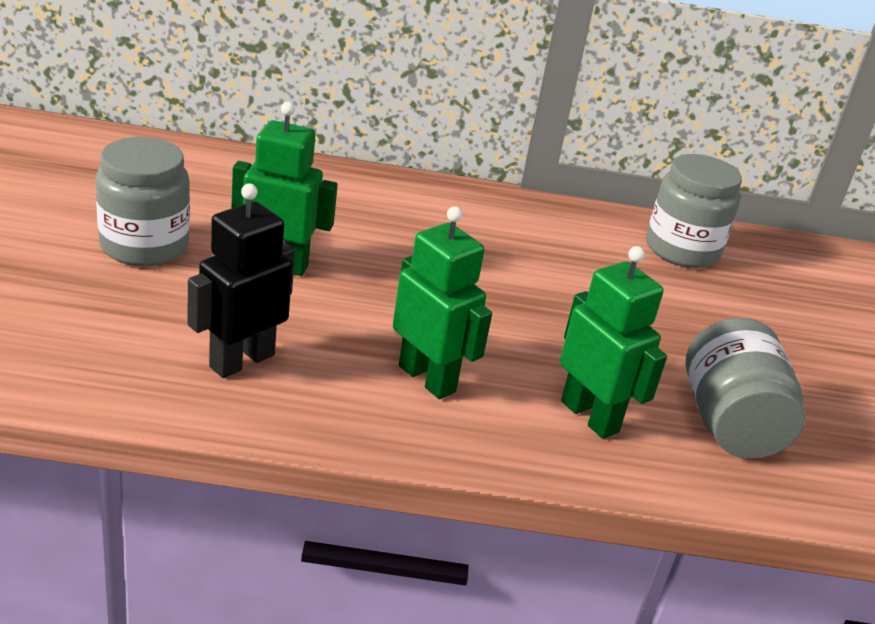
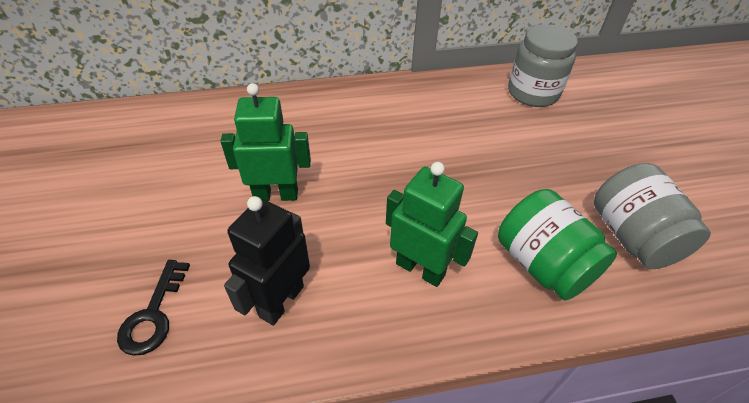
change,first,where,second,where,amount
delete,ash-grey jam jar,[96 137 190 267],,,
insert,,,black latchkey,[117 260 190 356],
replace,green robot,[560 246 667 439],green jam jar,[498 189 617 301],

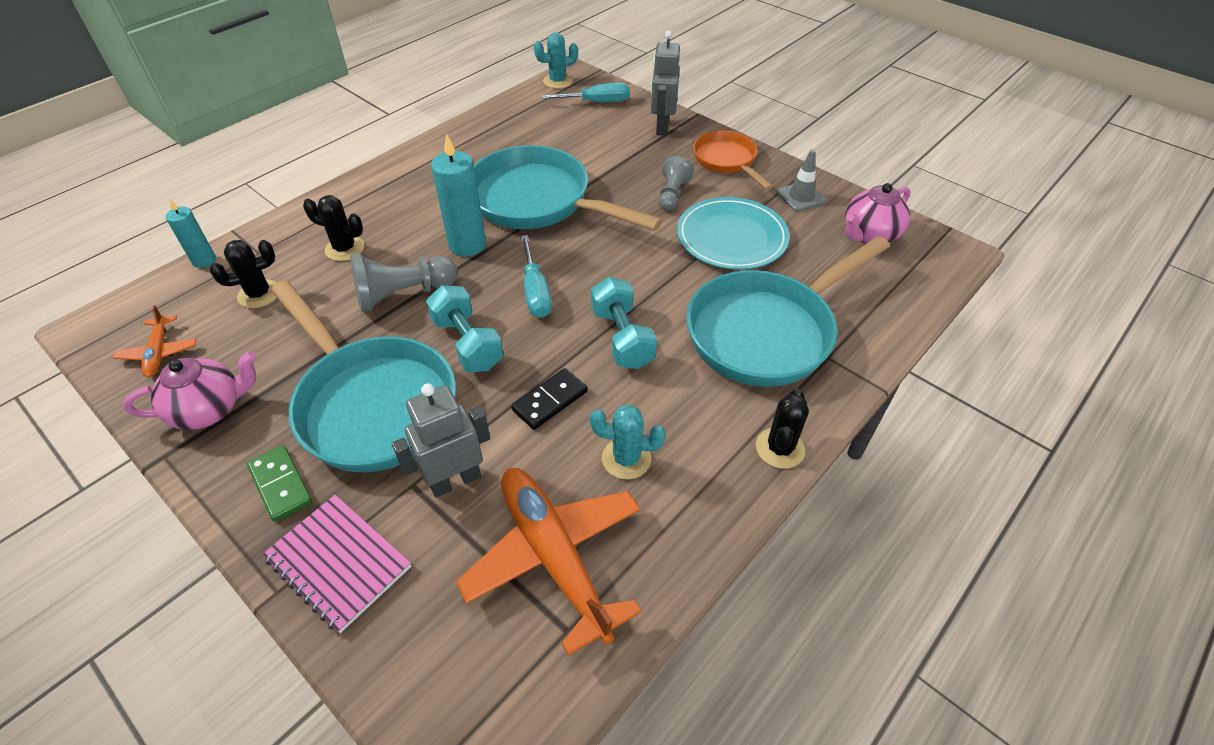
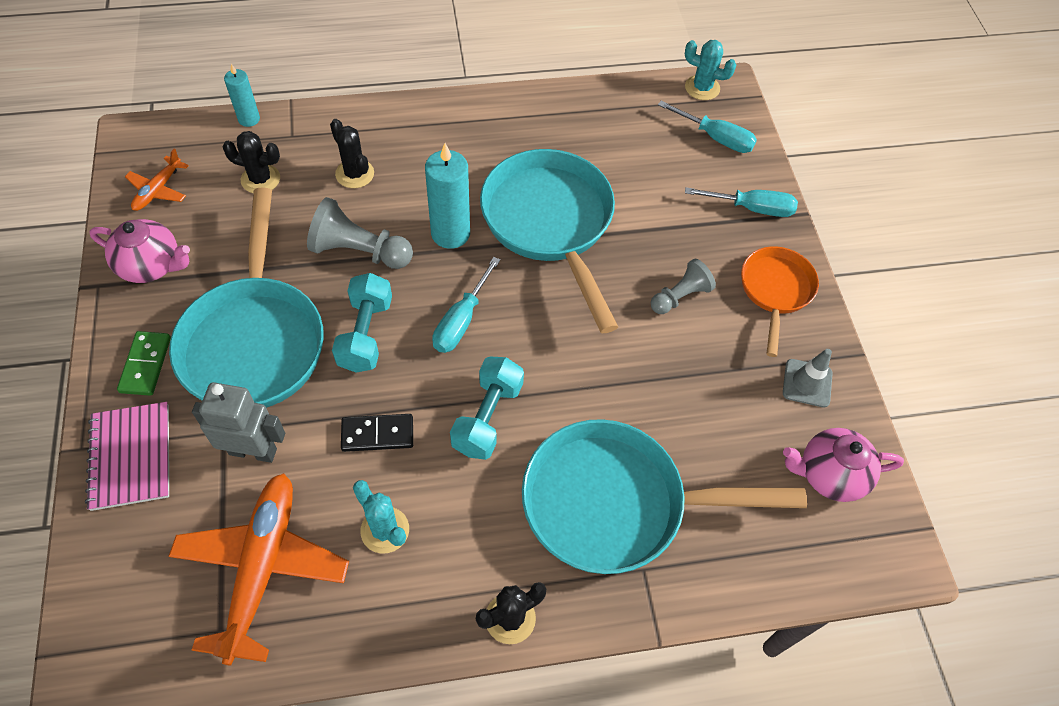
change,first,where,second,where,amount
delete,teal plate,[677 197 790 270],,,
replace,ash-grey robot,[651 31 680 136],teal flat screwdriver,[685 187 798 217],

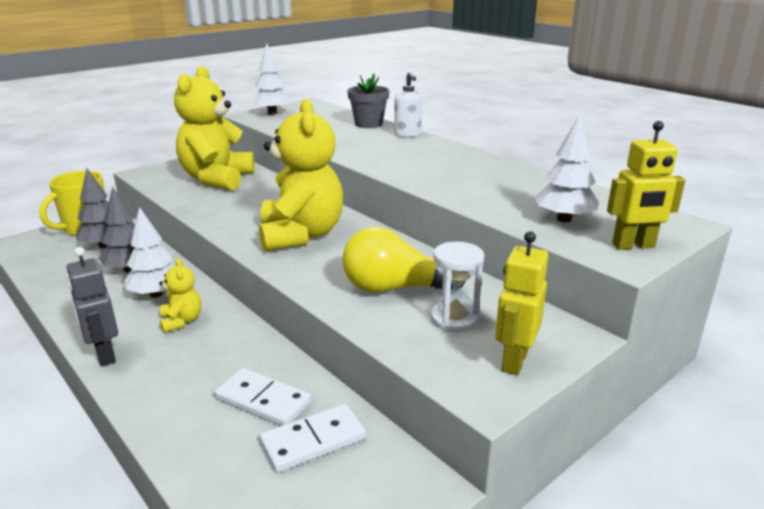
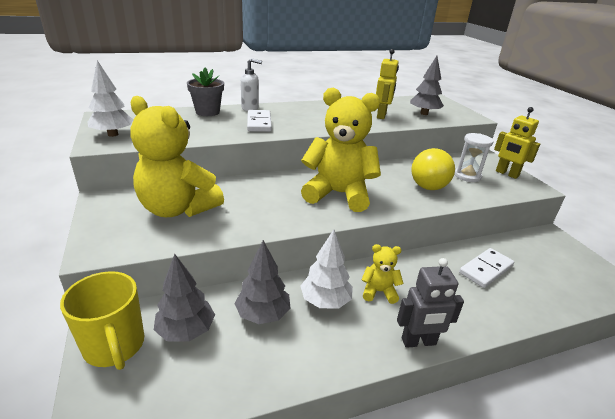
change,first,where,second,where,amount
move,white domino,[260 404 366 472],,[247 110 272 132],
move,yellow robot,[607 121 685 250],,[376 49 399 119],
recolor,white tree,[535 114 599 223],ash-grey tree,[410 56 444 115],

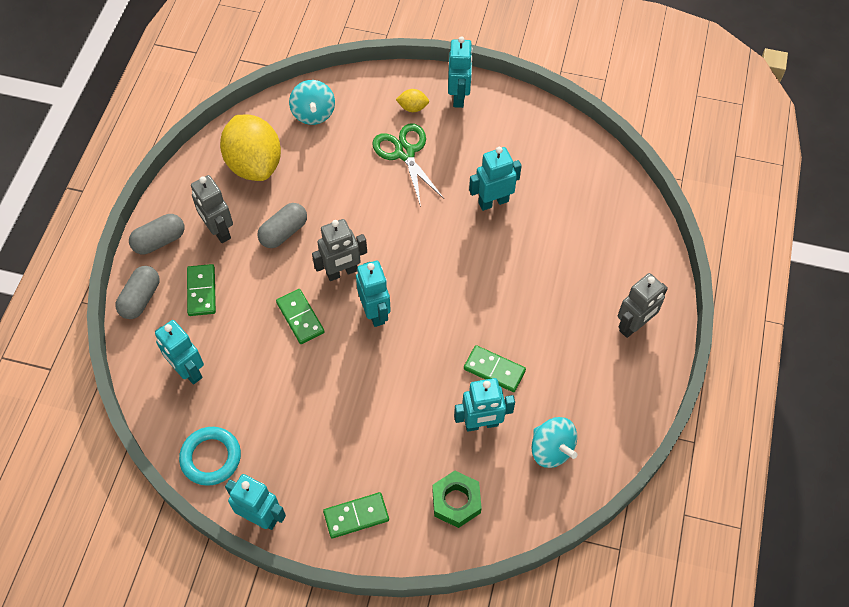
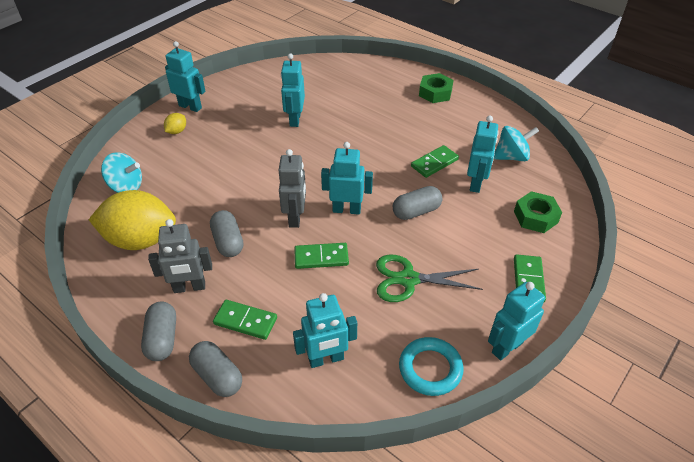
change,first,where,second,where,amount
insert,,,ash-grey pill,[393 186 442 220],
move,green scissors,[372 123 444 207],,[376 255 483 302],
replace,ash-grey robot,[618 273 668 338],green hex nut,[419 73 454 103],

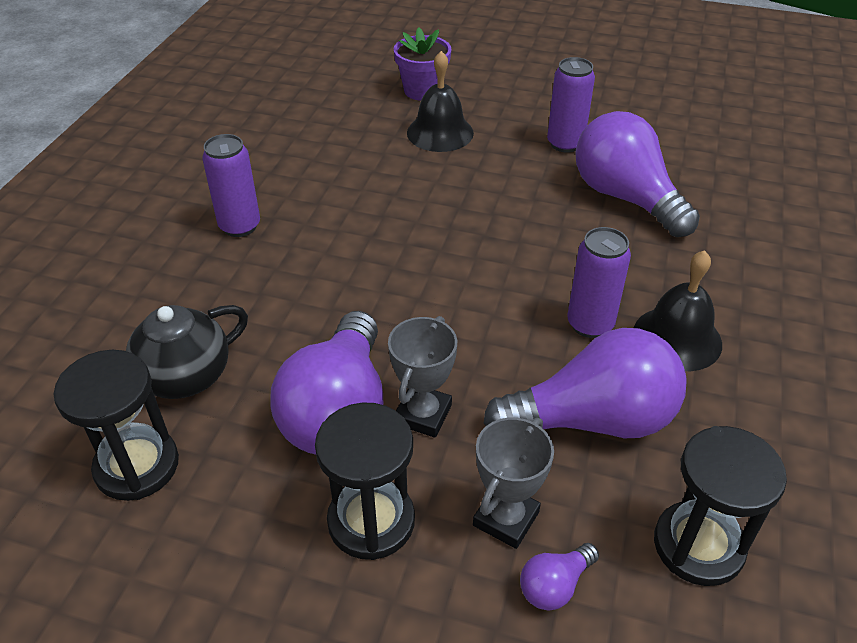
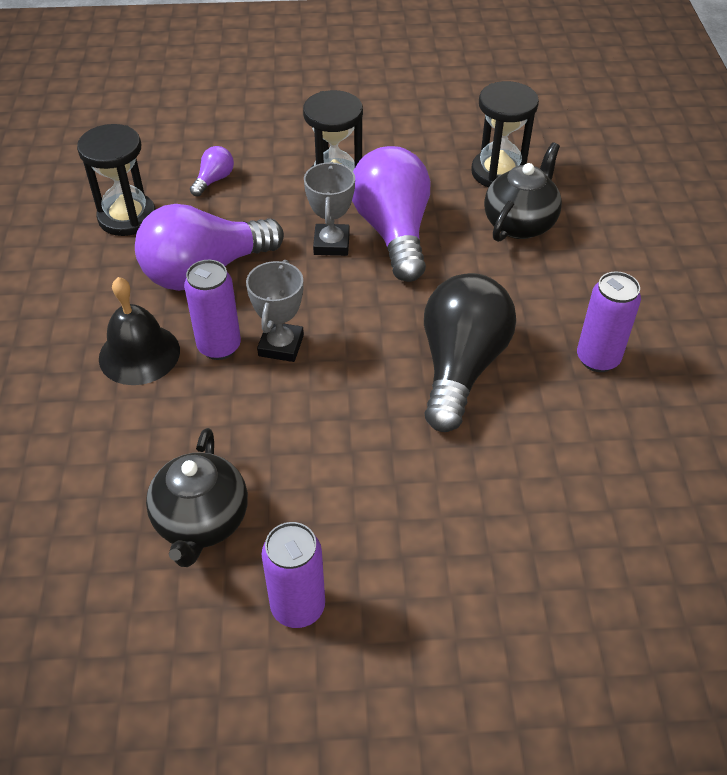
change,first,where,second,where,amount
delete,violet potted plant,[393 28 451 101],,,
delete,black hand bell,[407 51 474 152],,,
insert,,,black lightbulb,[424 273 516 432],
move,ash-grey trophy,[473 417 554 549],,[246 260 304 362],
replace,violet lightbulb,[576 111 700 237],black teapot,[146 428 248 567],

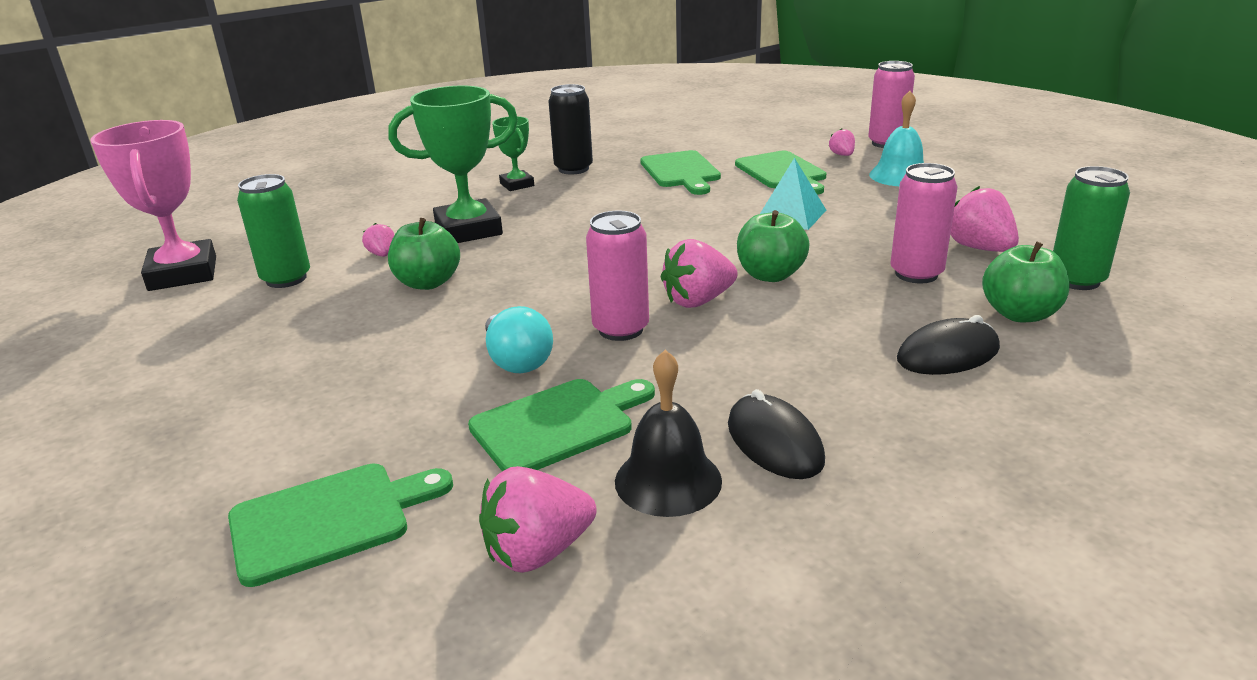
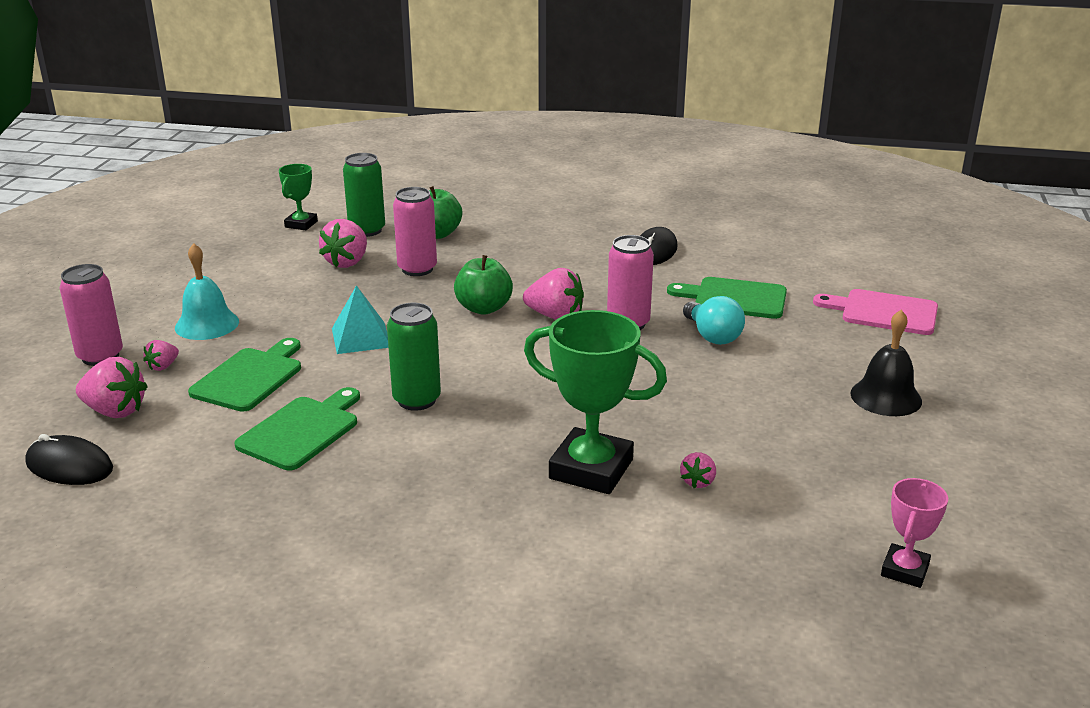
change,first,where,second,where,amount
delete,green toy apple,[388 218 460 290],,,
delete,black tin,[548 84 593 175],,,
move,green tin,[237 174 310 288],,[387 303 441 411],
move,rosy berry,[479 466 597 573],,[76 357 148 418],
move,green trophy,[492 116 534 191],,[279 164 318 230],
move,black hand bell,[615 350 722 517],,[850 310 922 416],
move,black PC mouse,[897 315 1000 375],,[25 434 113 485],
recolor,green chopping board,[228 463 453 587],rosy chopping board,[813 289 938 335],
rotate,teal lightbulb,[485 306 553 373],,[683 296 745 345],135 degrees clockwise
resize,rosy trophy,[90 120 216 291],,[881 478 948 588],x0.54

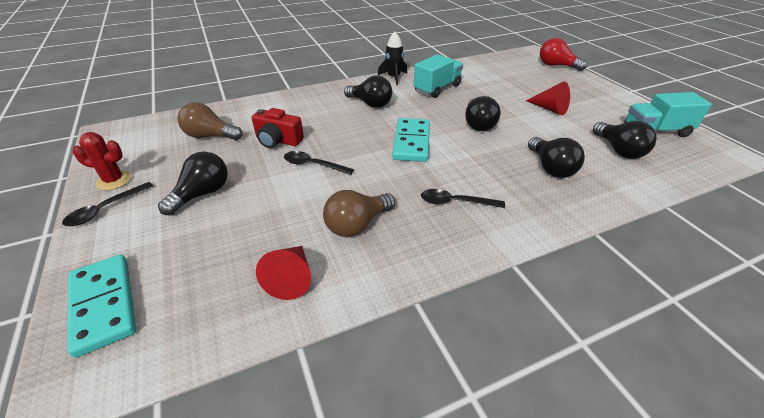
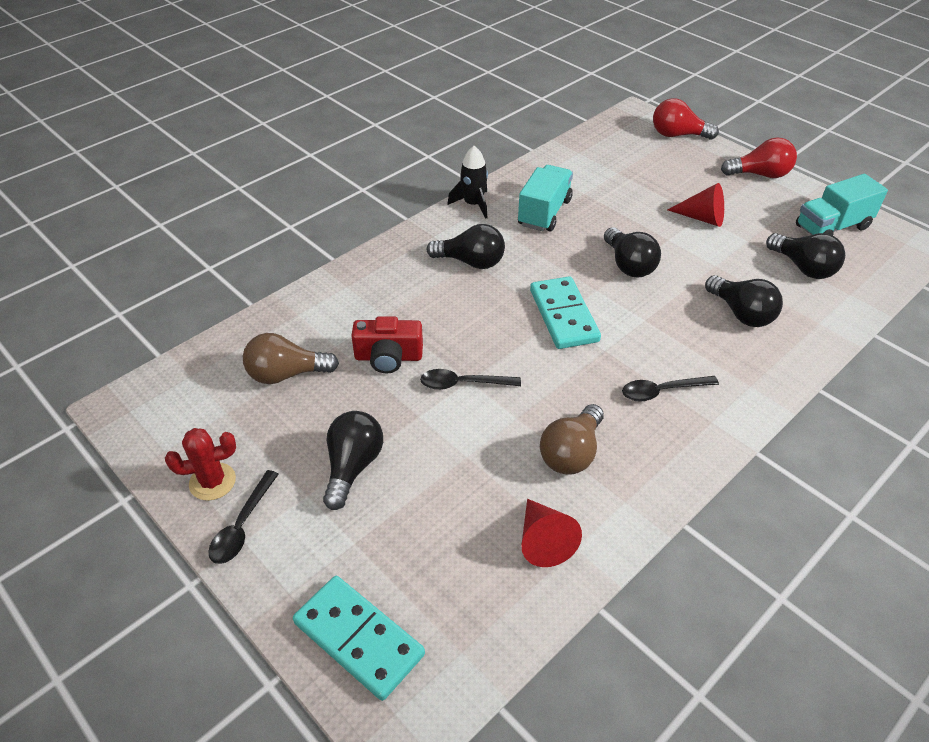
change,first,where,second,where,amount
insert,,,crimson lightbulb,[721 138 797 178],

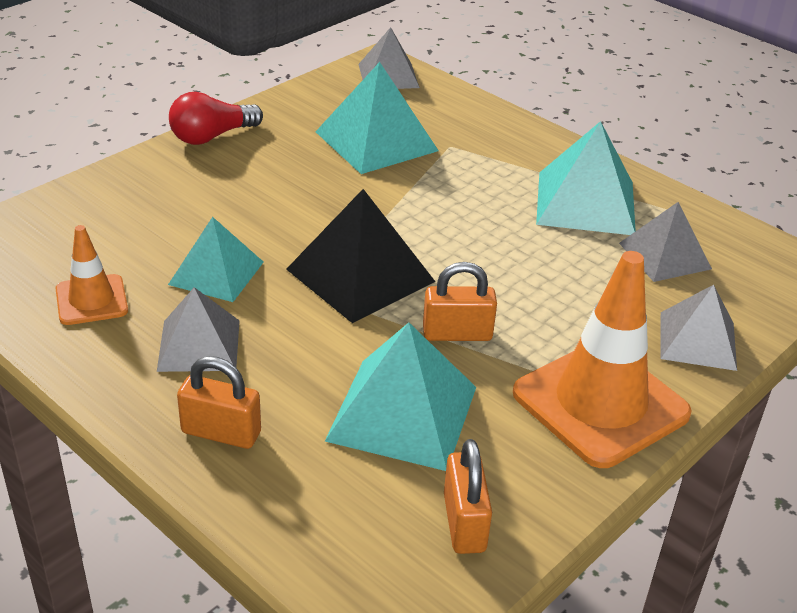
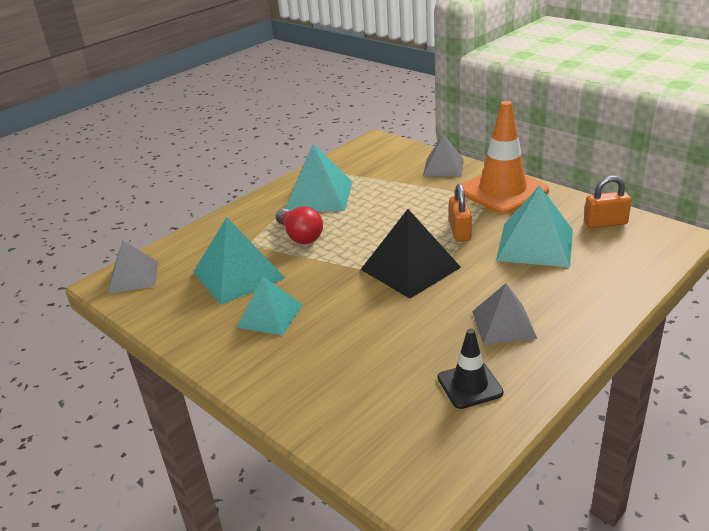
change,first,where,second,where,amount
delete,orange-coloured small lock,[177 356 261 449],,,
delete,ash-grey pyramid shape,[619 202 712 282],,,
move,teal pyramid shape,[168 217 264 302],,[236 277 303 335],
move,crimson lightbulb,[169 92 263 145],,[276 206 323 244],
recolor,orange-coloured safety cone,[56 225 128 325],black safety cone,[438 329 504 409],

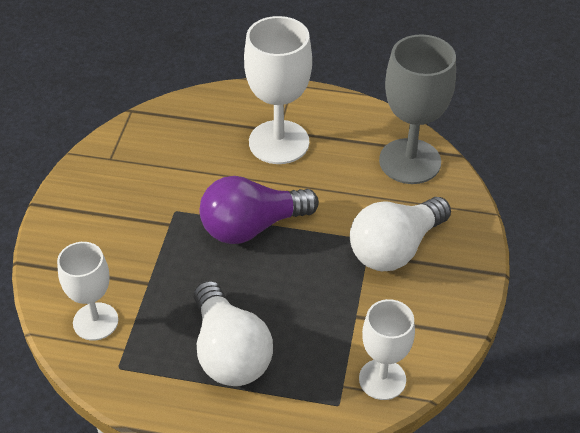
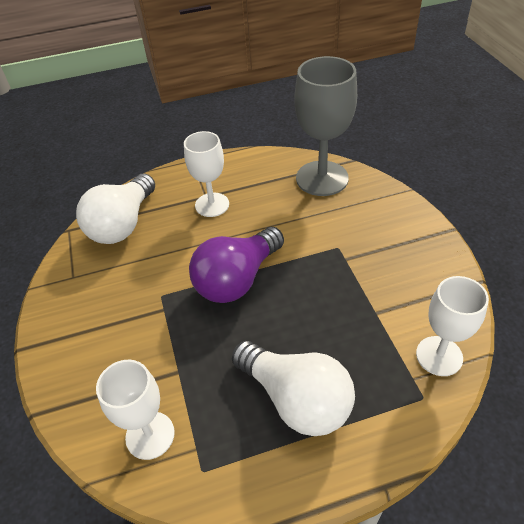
change,first,where,second,where,amount
move,white lightbulb,[350 197 451 271],,[76 174 155 244],
resize,white wine glass,[244 16 312 164],,[184 131 229 217],x0.64

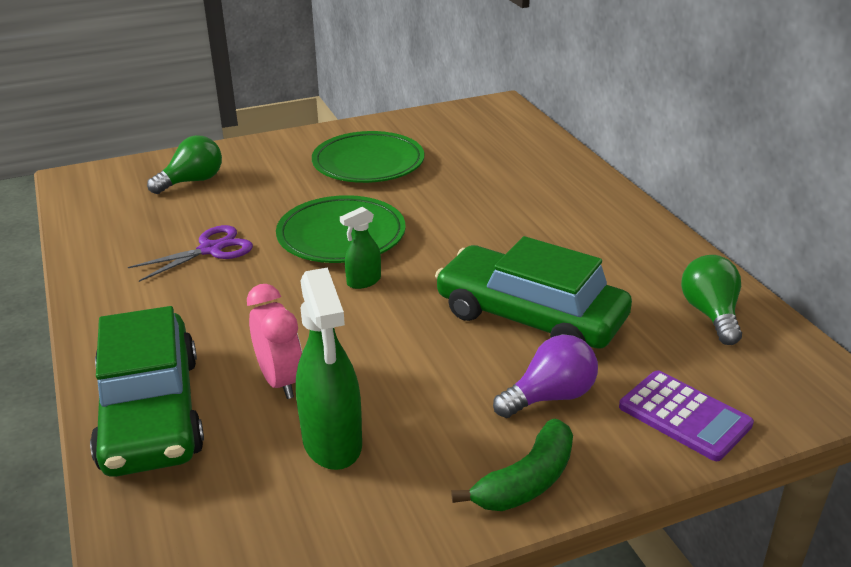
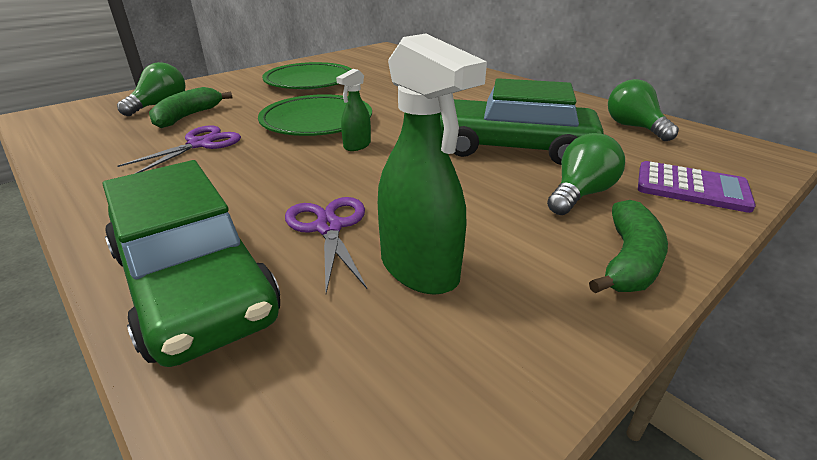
change,first,where,second,where,amount
insert,,,green banana,[149 87 233 128],
replace,rosy alarm clock,[247 284 302 399],violet scissors,[285 197 367 293],
recolor,violet lightbulb,[493 335 598 418],green lightbulb,[547 133 625 215],

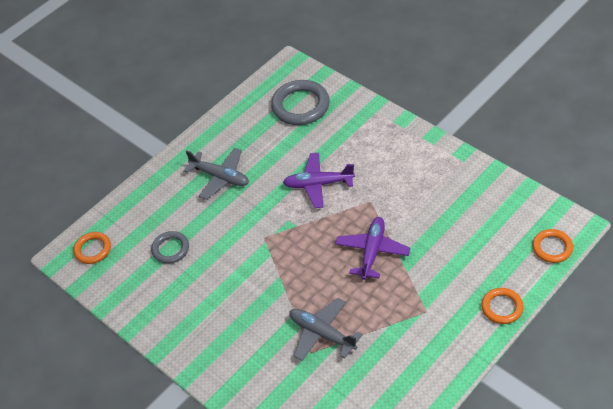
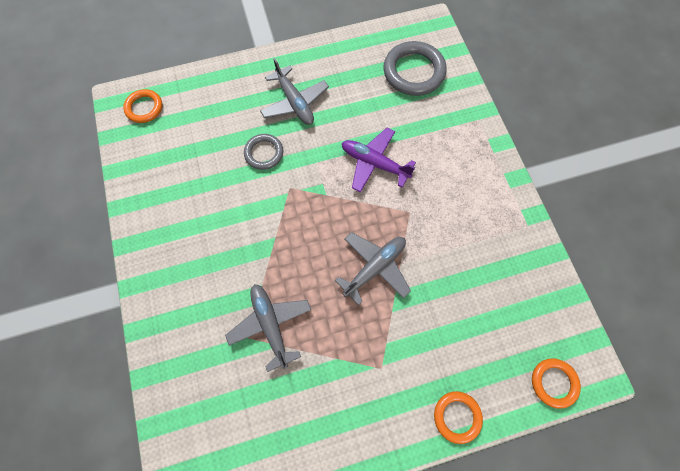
change,first,where,second,where,amount
move,ash-grey hoop,[151 231 189 264],,[244 134 283 170],
recolor,violet plane,[335 217 411 280],ash-grey plane,[335 232 411 305],

